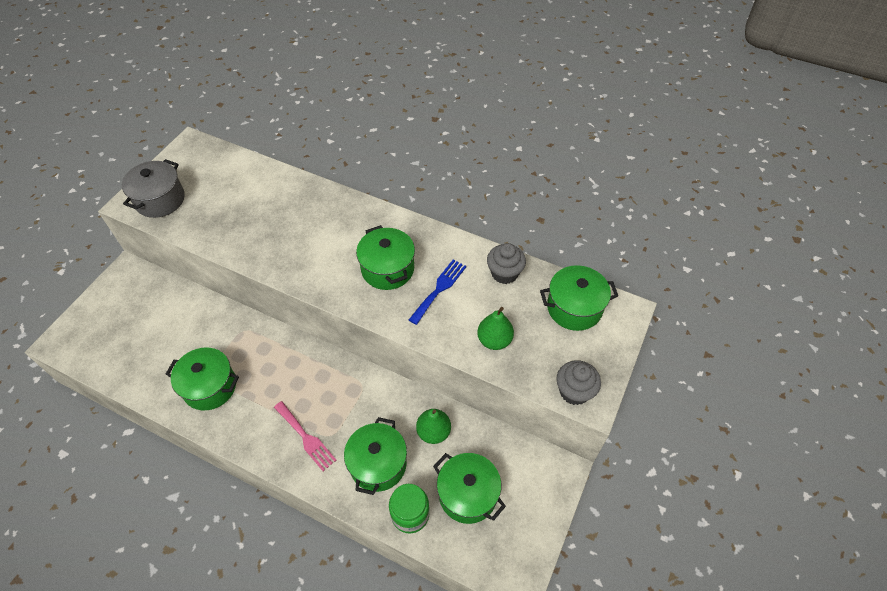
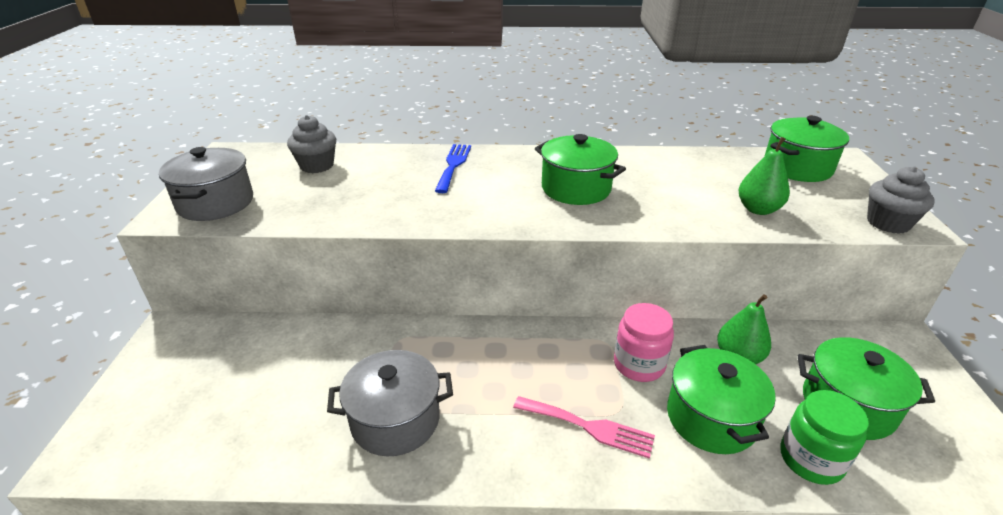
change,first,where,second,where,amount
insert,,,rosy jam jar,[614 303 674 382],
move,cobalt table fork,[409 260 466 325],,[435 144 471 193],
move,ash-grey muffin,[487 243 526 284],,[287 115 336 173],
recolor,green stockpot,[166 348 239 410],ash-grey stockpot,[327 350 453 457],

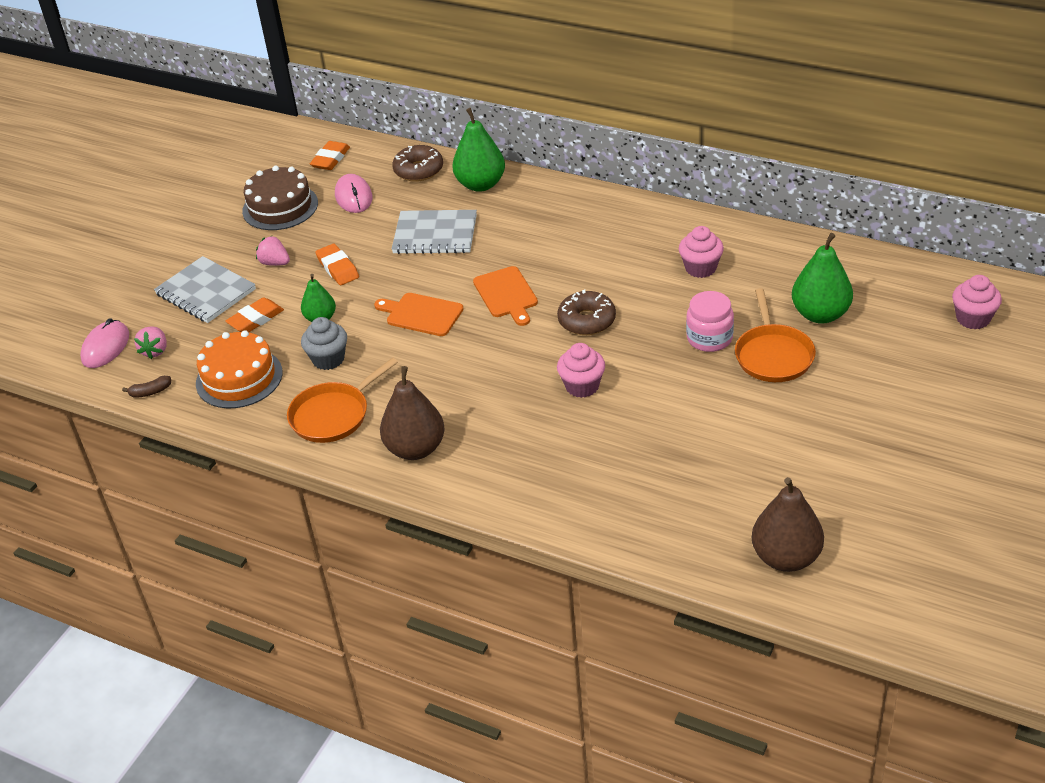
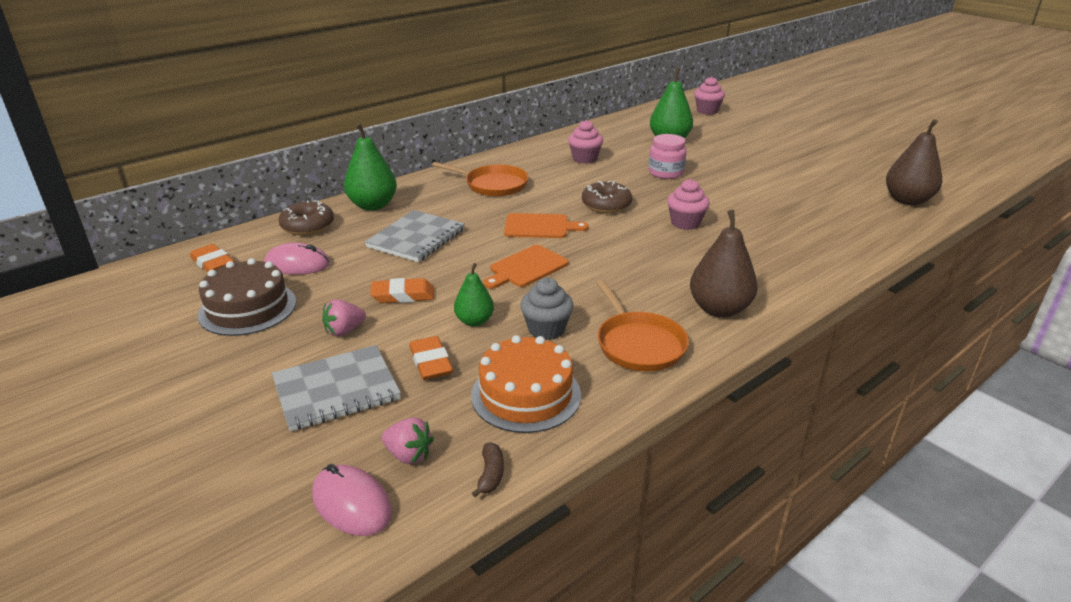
change,first,where,second,where,amount
move,orange-coloured skillet,[735 288 816 382],,[432 162 529 197],

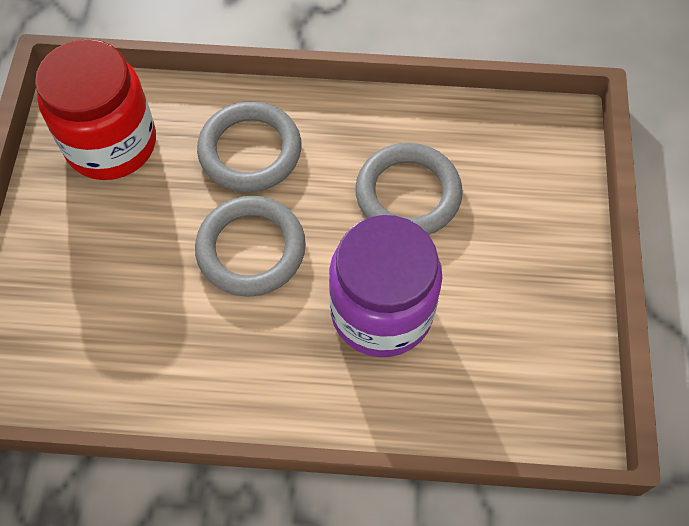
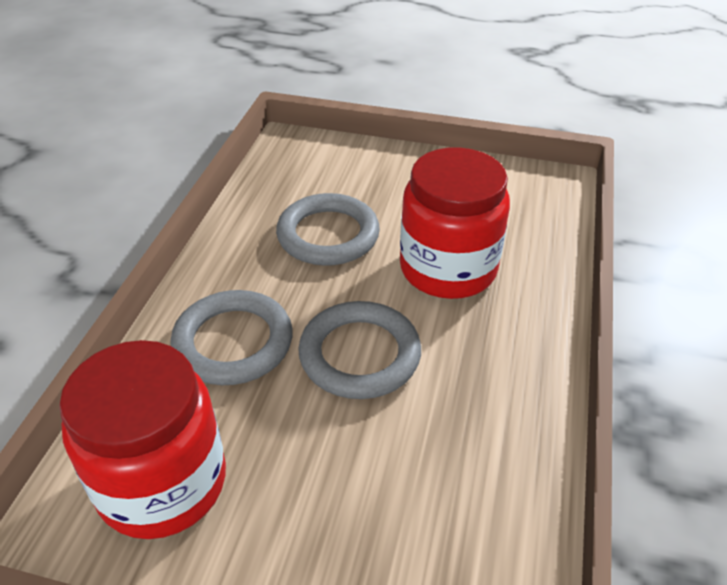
change,first,where,second,where,amount
recolor,violet jam jar,[329 215 442 357],crimson jam jar,[400 148 510 299],

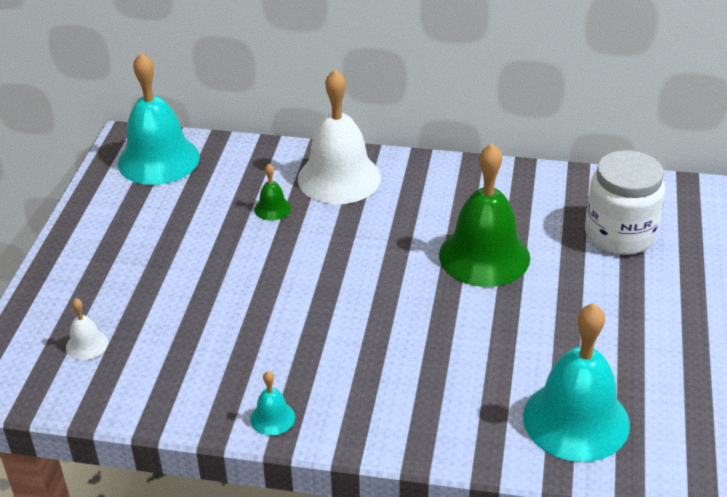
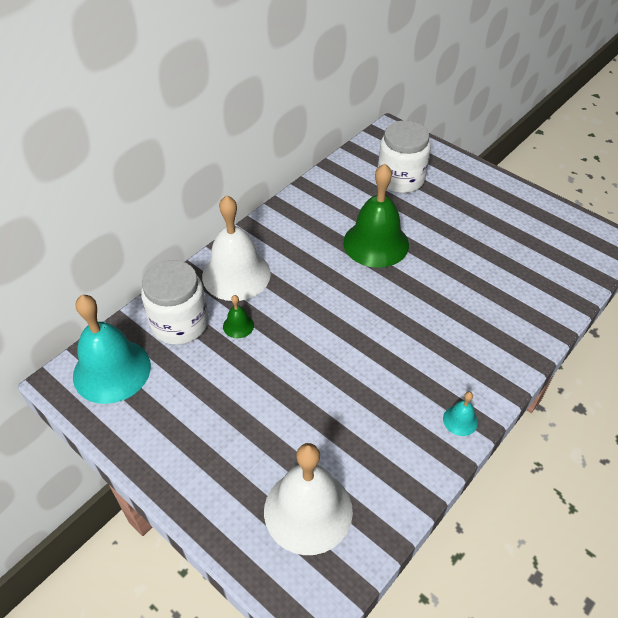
change,first,where,second,where,amount
delete,teal hand bell,[523 303 630 462],,,
insert,,,white jam jar,[141 260 208 345],
resize,white hand bell,[66 298 108 360],,[264 443 353 555],x2.34

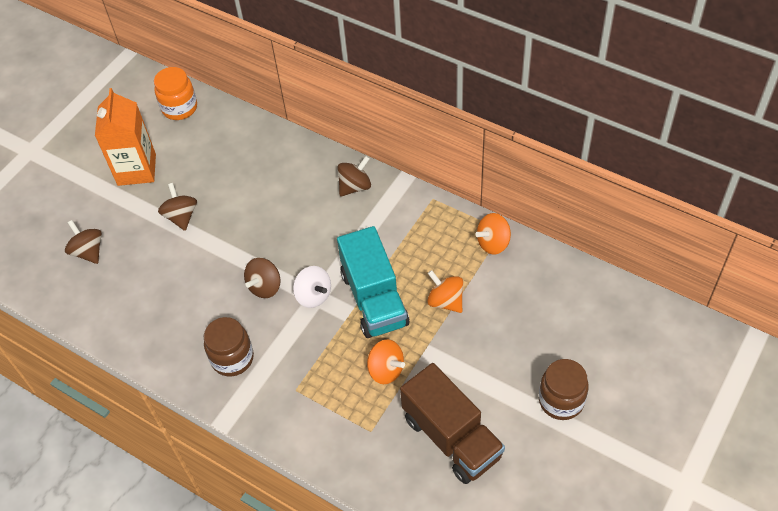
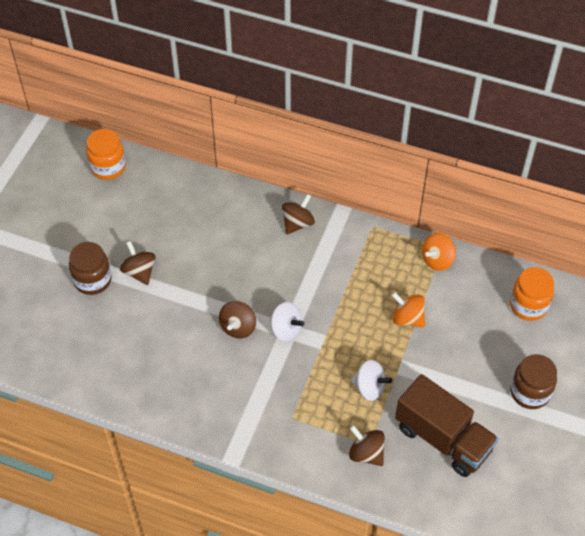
change,first,where,second,where,amount
delete,orange-coloured milk carton,[95 88 156 186],,,
delete,teal lorry,[337 226 409 338],,,
insert,,,orange-coloured jam jar,[510 267 554 321],
move,russet toy top,[65 220 102 264],,[349 425 385 466],
move,russet jam jar,[204 317 254 376],,[69 242 112 295],
recolor,orange-coloured toy top,[367 340 405 384],white toy top,[351 360 392 401],

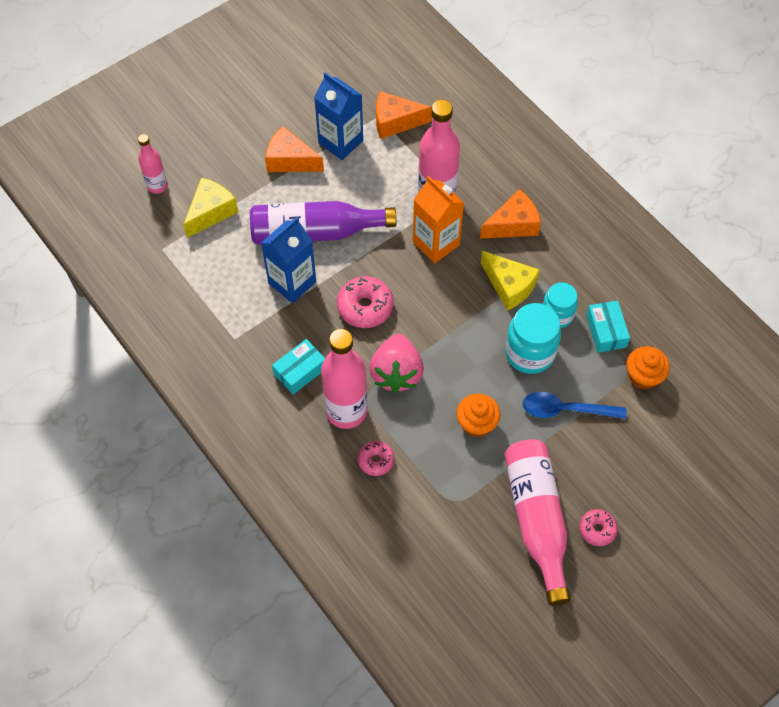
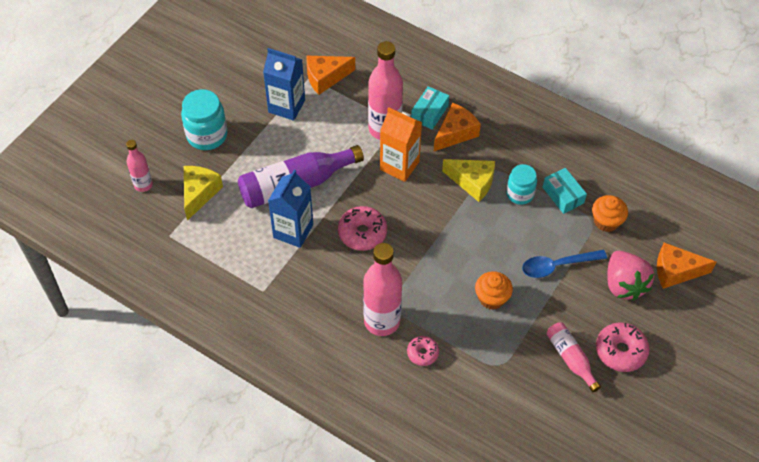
change,first,where,second,where,amount
move,orange-coloured piece of cheese,[265 126 324 172],,[657 243 716 289],
move,teal box,[272 339 325 394],,[411 86 449 130],
move,rosy berry,[369 334 424 393],,[607 251 654 301],
move,teal jam jar,[505 303 561 374],,[181 89 227 150],
resize,rosy drink bottle,[504 439 571 606],,[546 322 601 392],x0.55
resize,rosy donut,[579 509 618 546],,[596 323 649 372],x1.64

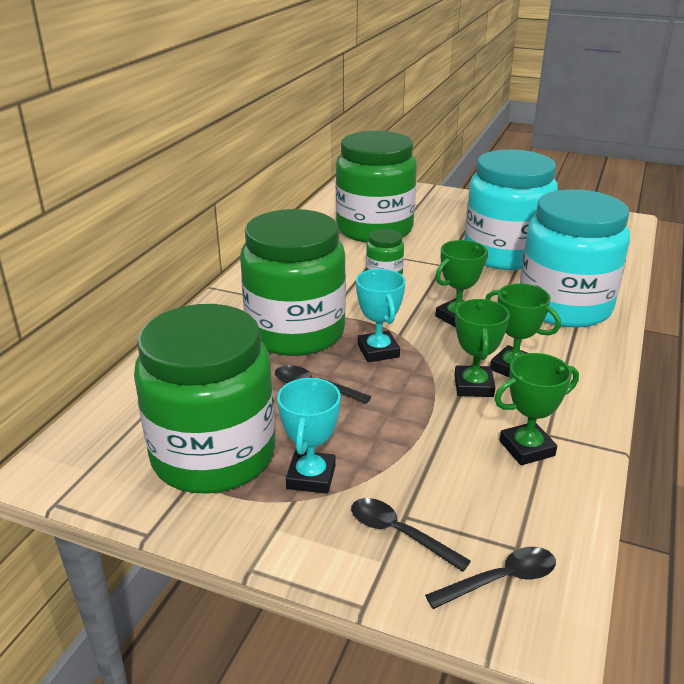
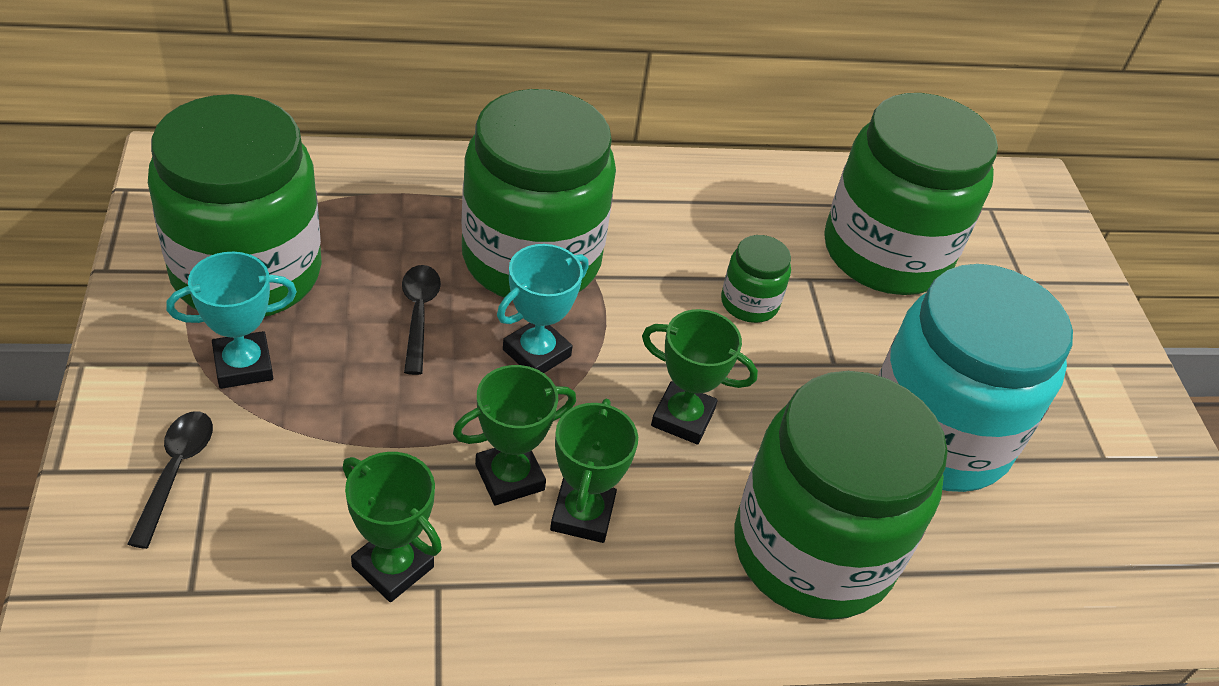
change,first,where,second,where,amount
delete,black tablespoon,[425 547 556 609],,,
recolor,teal jam jar,[520 189 630 328],green jam jar,[734 371 948 620],

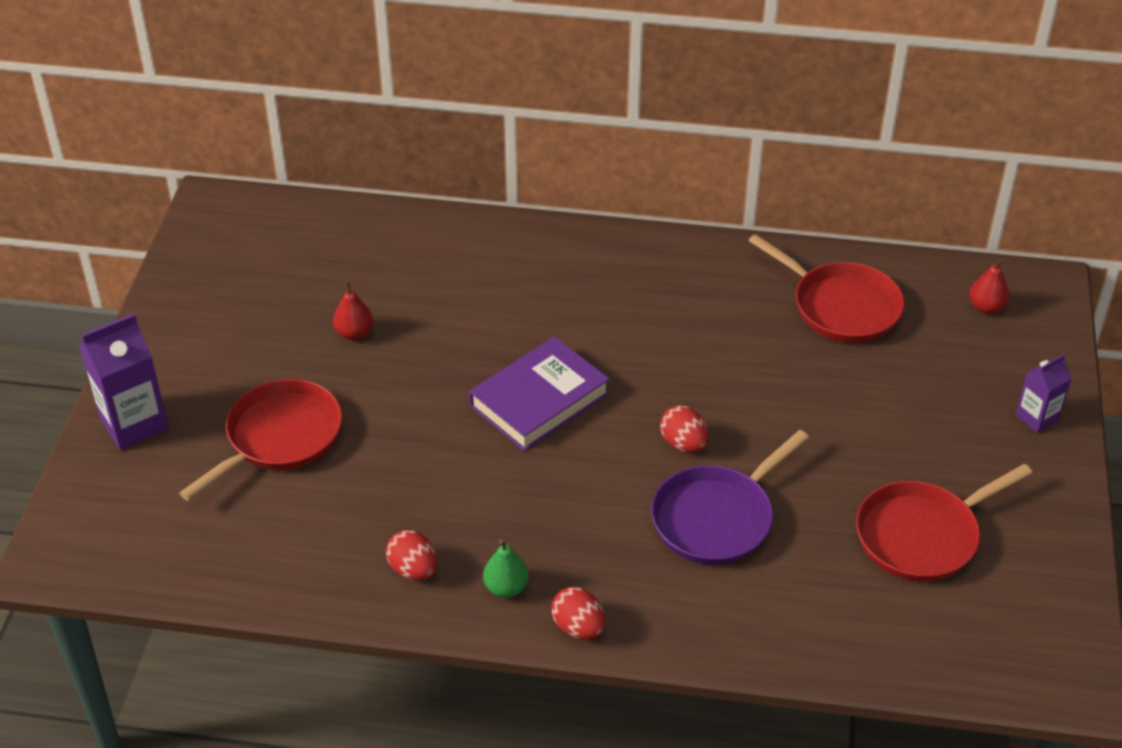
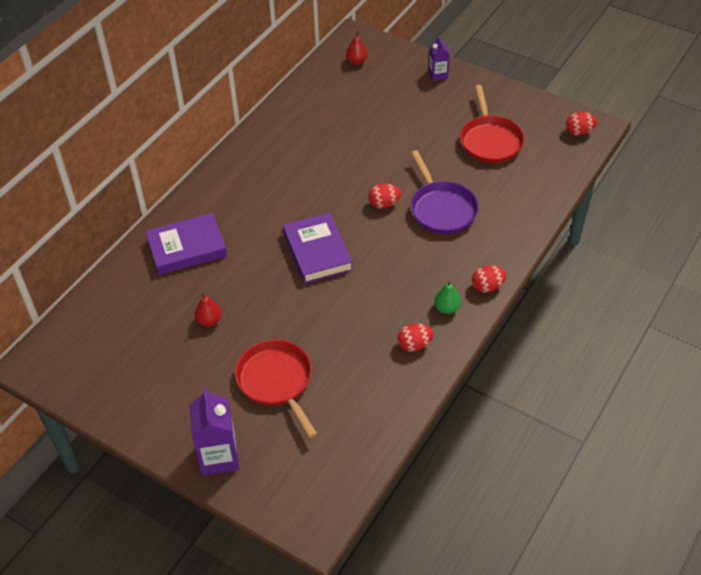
change,first,where,second,where,amount
delete,crimson skillet,[749 234 904 343],,,
insert,,,violet hardcover,[145 213 227 275],
insert,,,crimson toy egg,[566 112 597 136],

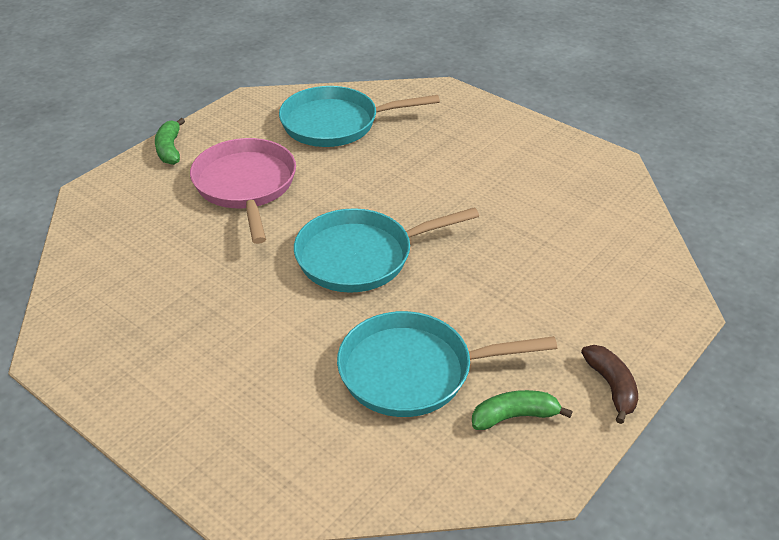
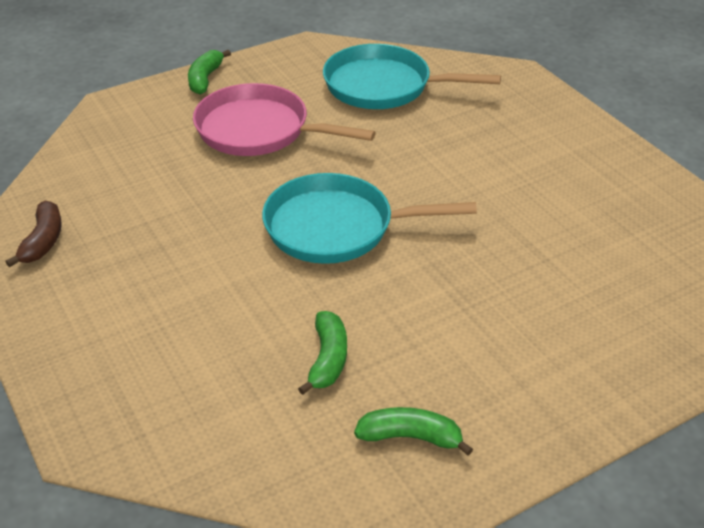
change,first,where,second,where,amount
move,russet banana,[581 345 638 424],,[6 201 62 268],
replace,teal skillet,[337 311 557 417],green banana,[298 311 347 395],
rotate,rosy skillet,[190 138 296 244],,[193 83 376 156],75 degrees counterclockwise

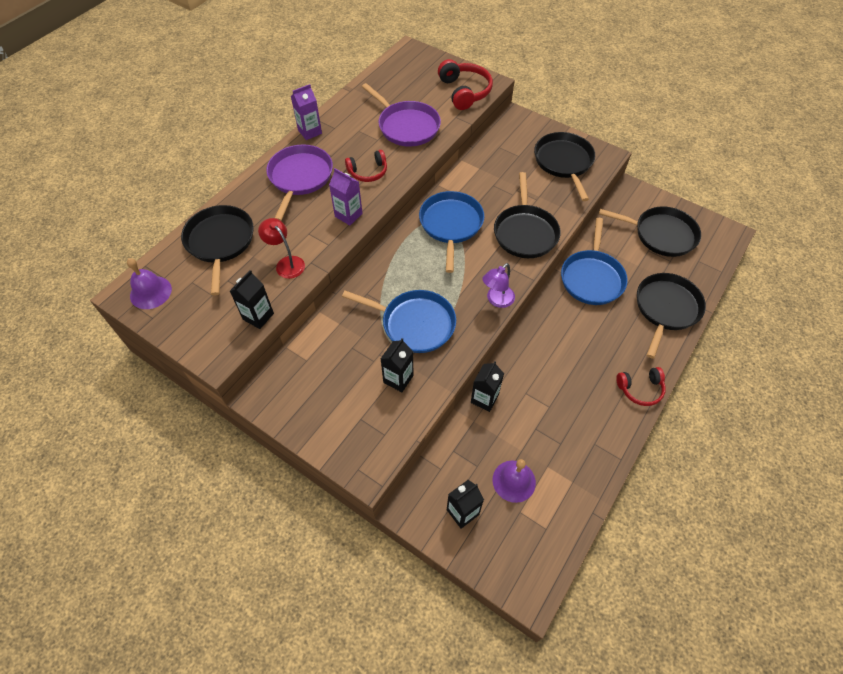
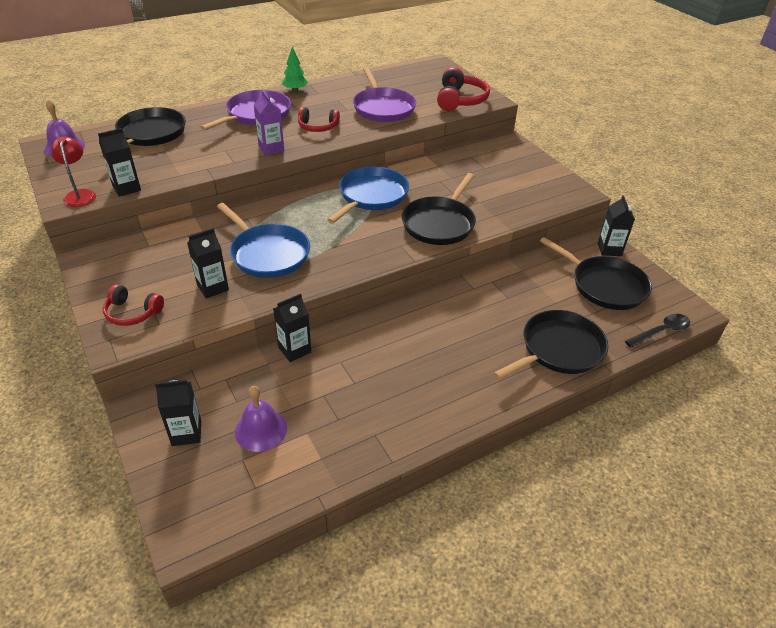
change,first,where,second,where,amount
delete,violet lamp,[482 263 515 308],,,
delete,black skillet,[534 132 595 201],,,
delete,cobalt skillet,[561 218 628 305],,,
insert,,,black milk carton,[598 195 635 256],
insert,,,black tablespoon,[625 314 690 348],
move,crimson lamp,[258 218 305 279],,[51 137 96 207],
move,crimson over-ear headphones,[616 367 666 406],,[103 284 164 326],
replace,violet milk carton,[291 84 322 140],green tree,[282 47 308 92],

